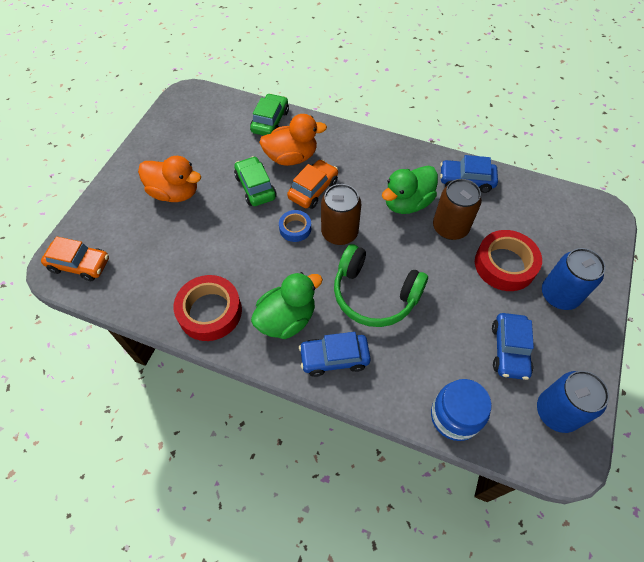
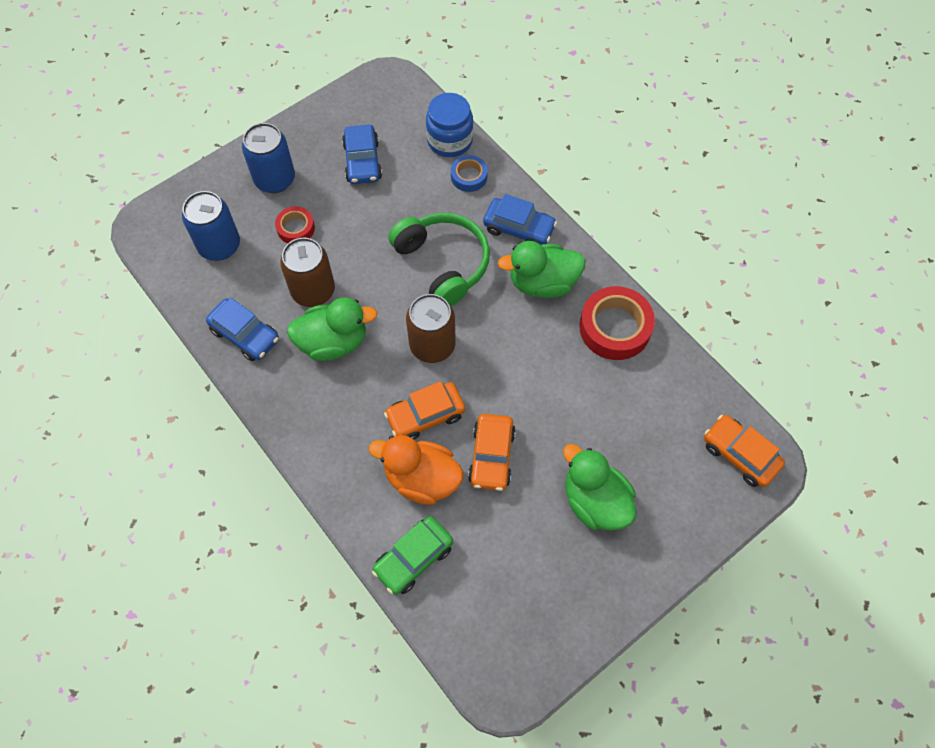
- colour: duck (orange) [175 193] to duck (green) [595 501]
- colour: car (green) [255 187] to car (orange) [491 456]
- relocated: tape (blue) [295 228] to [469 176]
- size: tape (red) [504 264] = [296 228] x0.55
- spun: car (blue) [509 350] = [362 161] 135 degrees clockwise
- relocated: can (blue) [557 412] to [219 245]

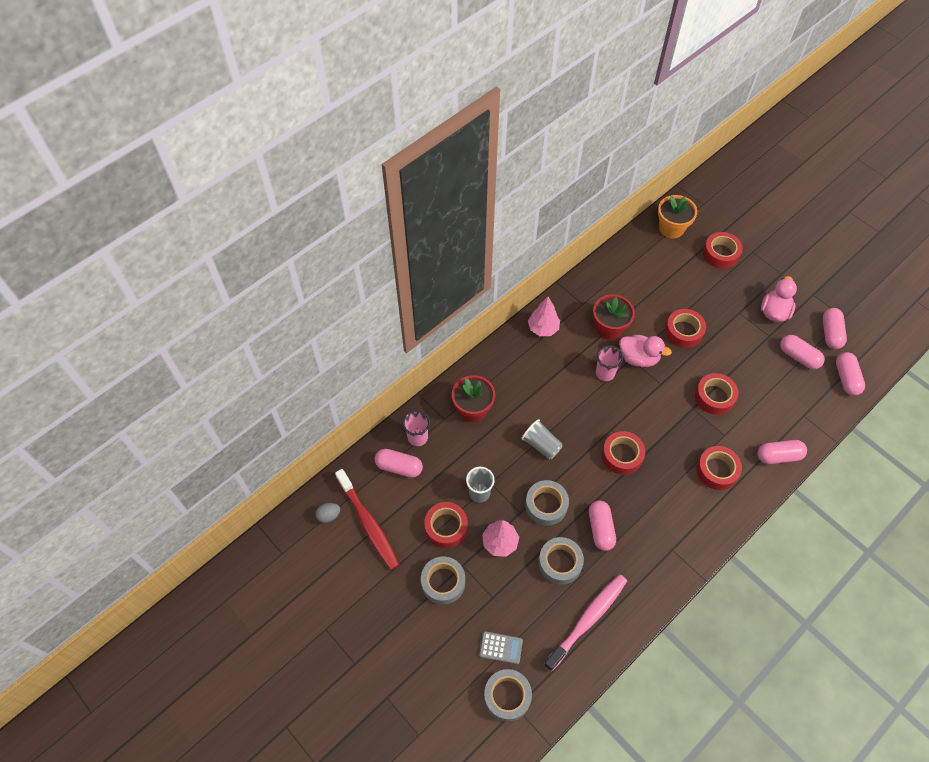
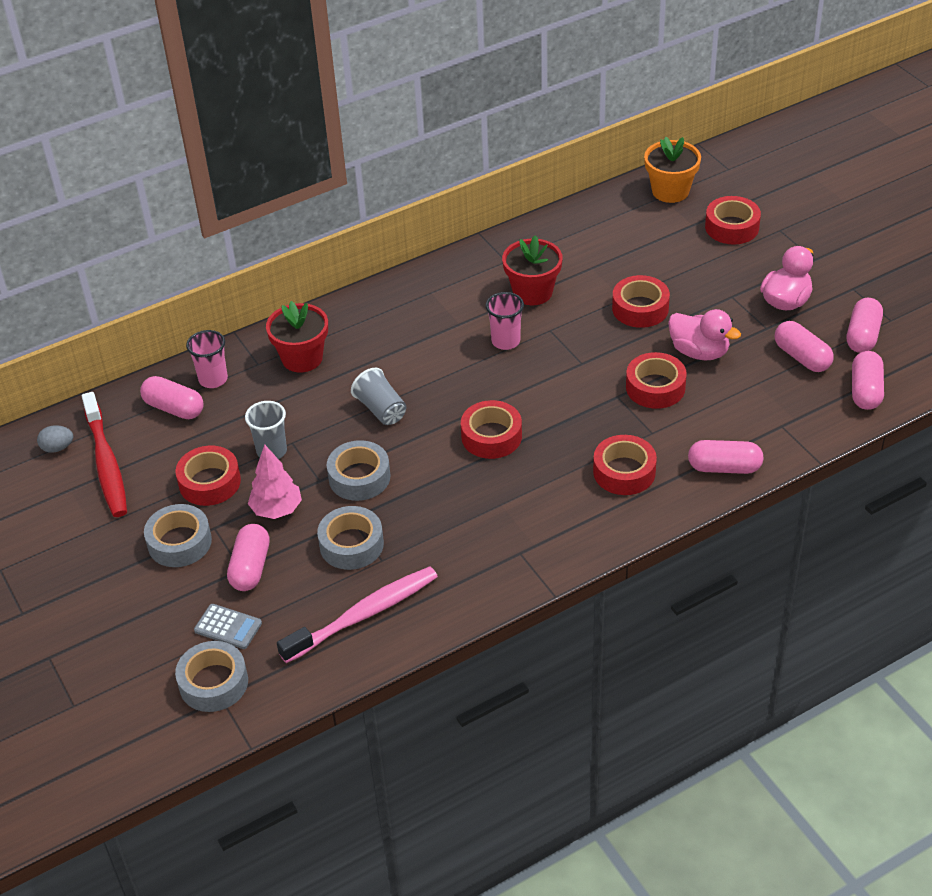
- missing: tree (pink) [543 328]
- relocated: duck (pink) [638 358] to [699 352]
- relocated: capsule (pink) [600 529] to [250 567]

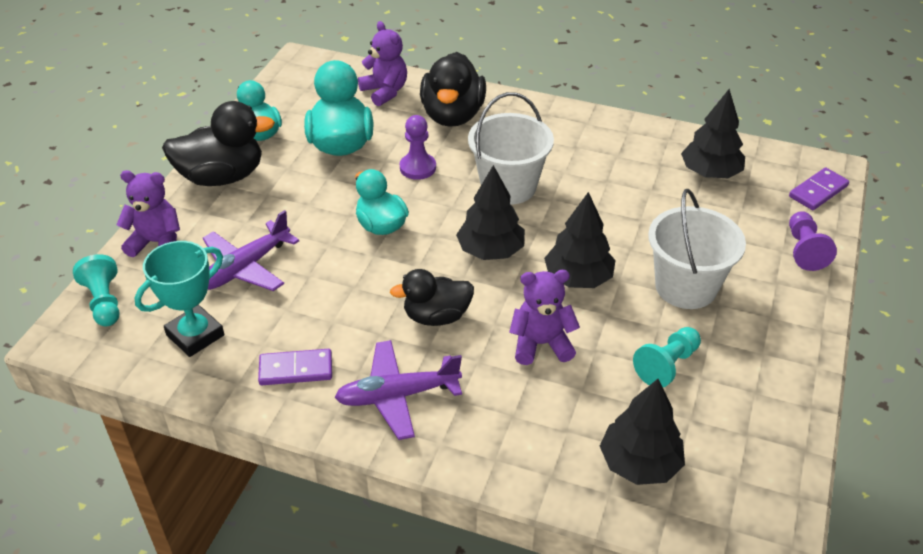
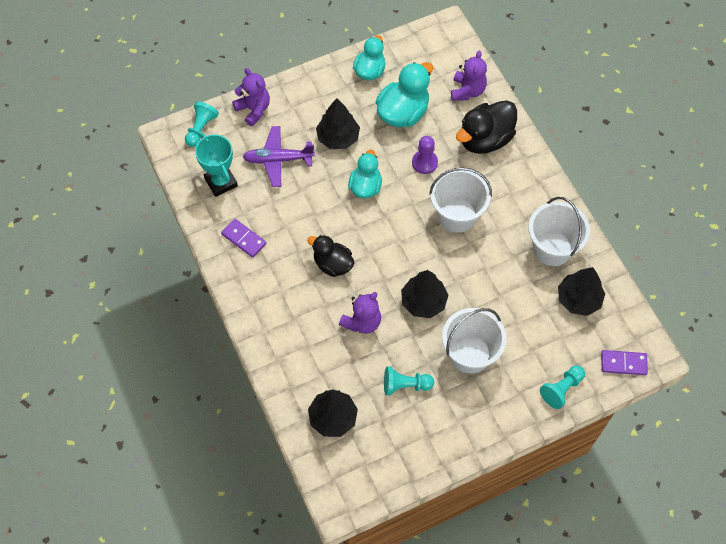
- missing: duck (black) [222 177]
- relocated: tree (black) [490 251] to [338 138]
- colour: pawn (purple) [804 250] to pawn (turquoise) [561 389]
- spun: trophy (turquoise) [195 335] = [221 182] 60 degrees clockwise
- spun: teddy bear (purple) [541 344] = [362 322] 90 degrees clockwise
- missing: plane (purple) [397 396]
- appeared: bucket (white) [552 248]

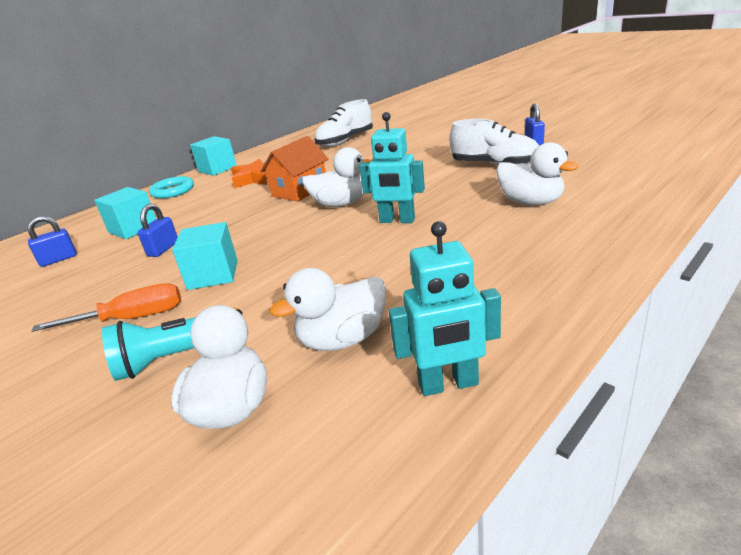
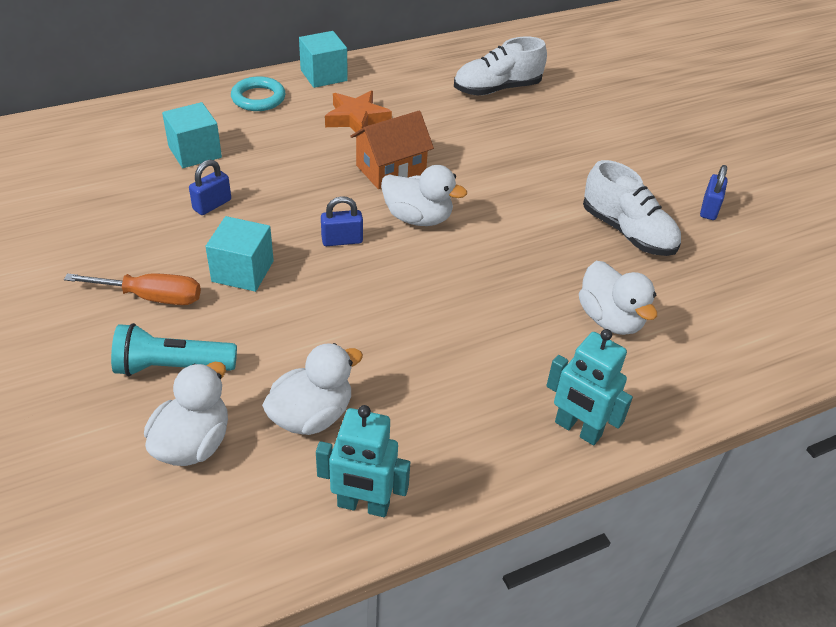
- relocated: robot (turquoise) [397 220] to [577 429]
- relocated: padlock (blue) [58 259] to [342 240]
- spun: duck (white) [343 339] = [311 416] 150 degrees clockwise

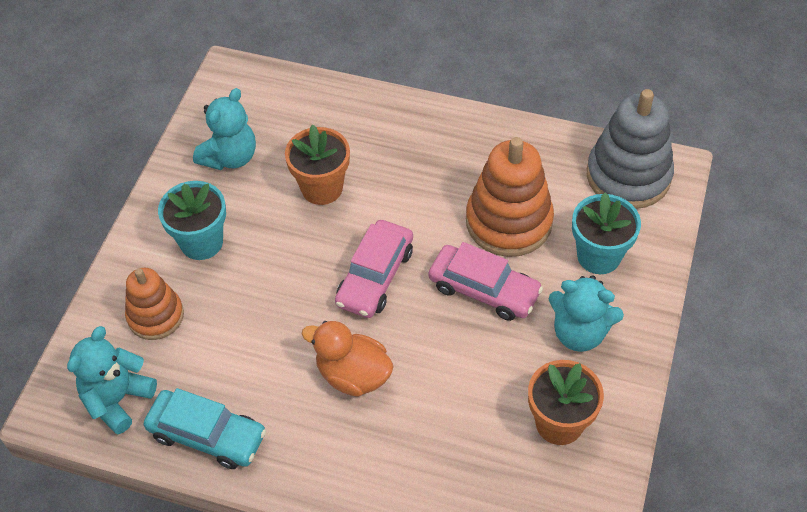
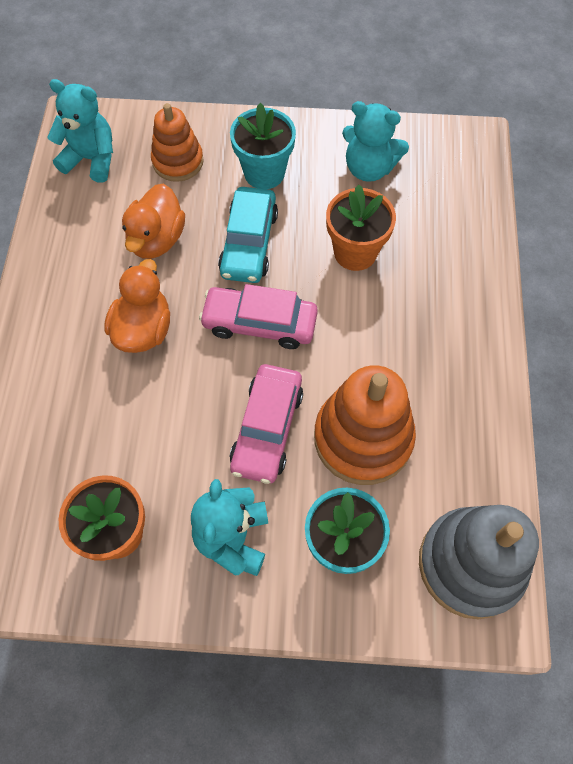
- relocated: car (turquoise) [207 435] to [249 243]
- appeared: duck (orange) [157 239]

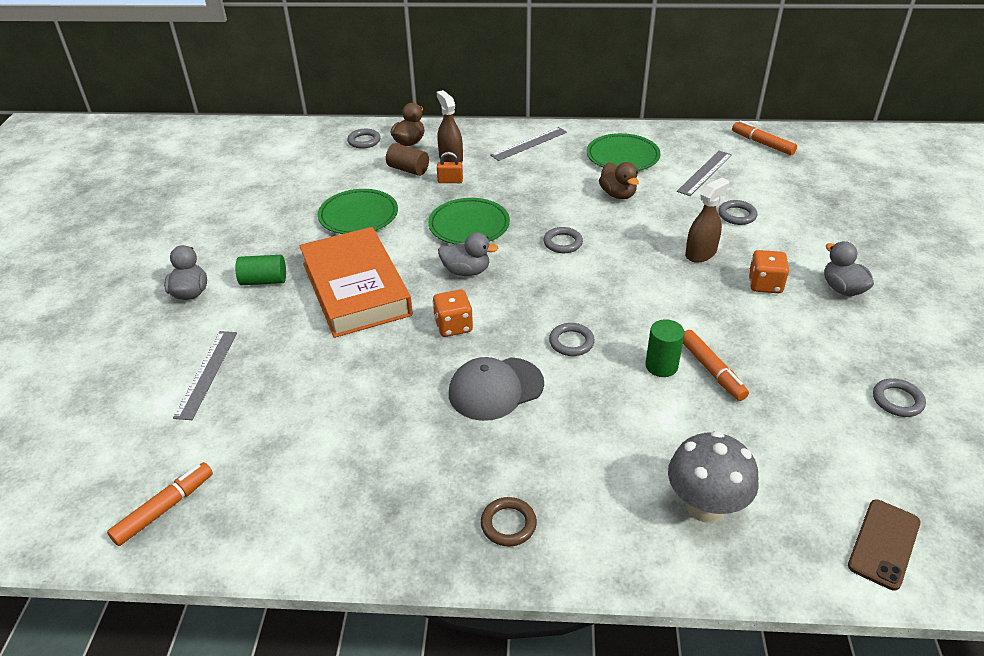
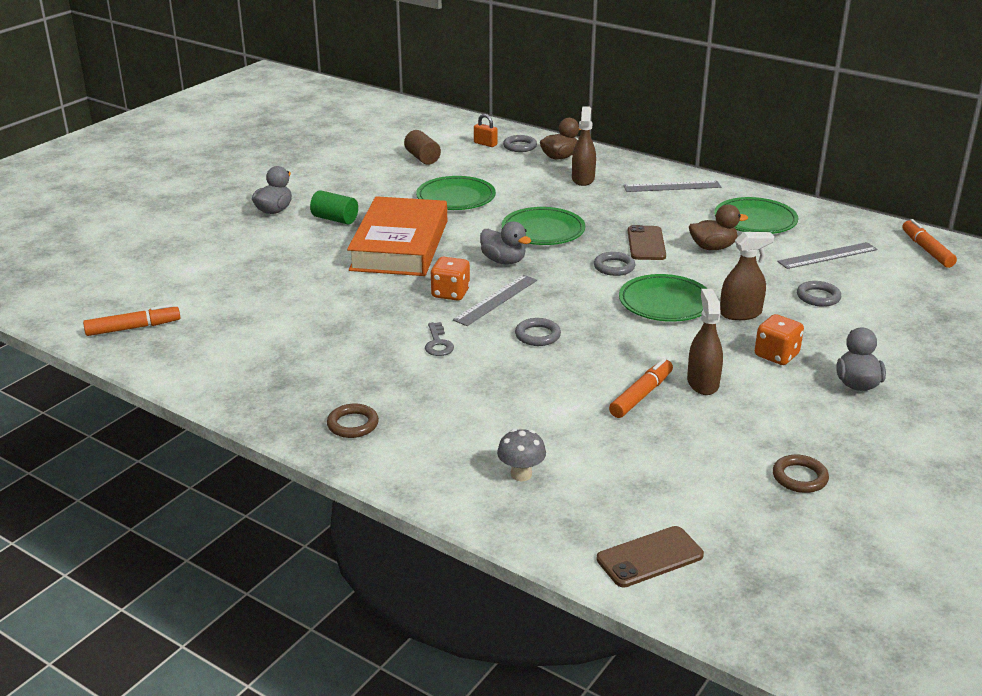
- relocated: cylinder (brown) [408 169] to [422 158]
- relocated: padlock (orange) [450 181] to [485 144]
- spun: duck (brown) [618 194] = [713 247] 105 degrees counterclockwise
- missing: cylinder (green) [661 366]
- spun: marker (orange) [712 370] = [641 395] 150 degrees counterclockwise
- relocated: ruler (grey) [206 373] to [496 300]
- exchanged: cap (grey) [495 389] to key (grey) [438 343]
- colour: ring (grey) [897 400] to ring (brown) [799 477]
- size: mushroom (grey) [705 506] = [521 474] x0.57
- appeared: phone (brown) [646 244]
- appeared: plate (green) [665 303]
- appeared: spray bottle (brown) [702 383]

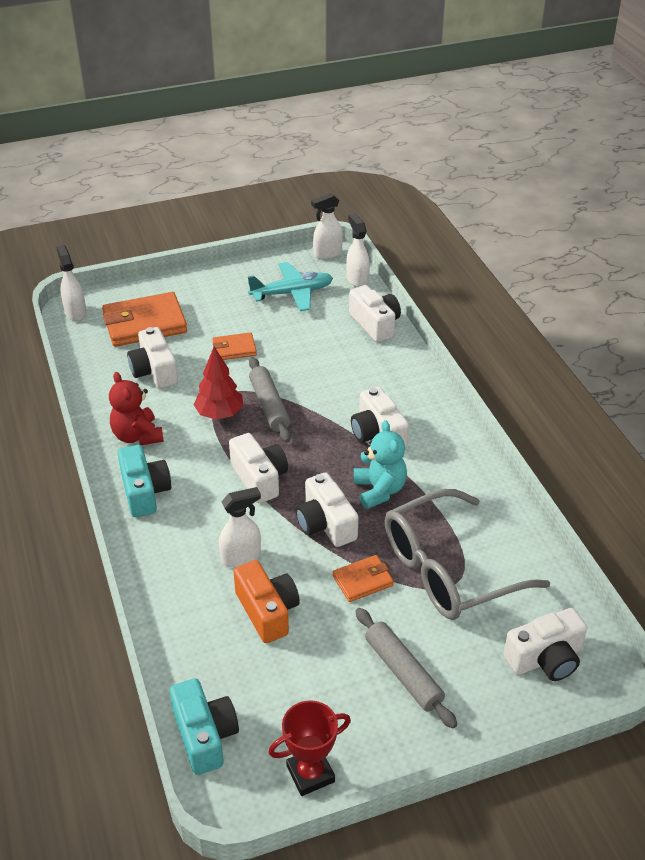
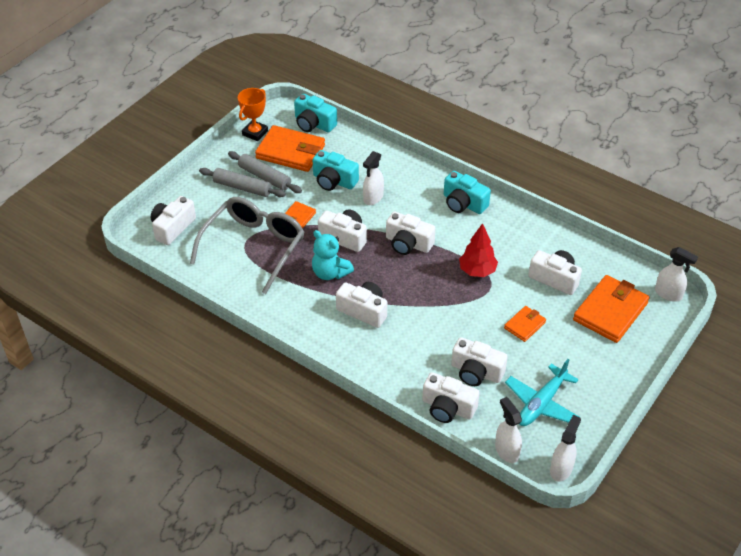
- spun: spray bottle (white) [357 279] = [506 451] 150 degrees counterclockwise
- relocated: rolling pin (grey) [269 405] to [264 177]
- missing: teddy bear (red) [137 436]
- colour: camera (orange) [267 611] to camera (turquoise) [334 181]
- colour: trophy (red) [310 774] to trophy (orange) [255 133]
- appeared: wallet (orange) [290 152]
- appeared: camera (white) [476 372]

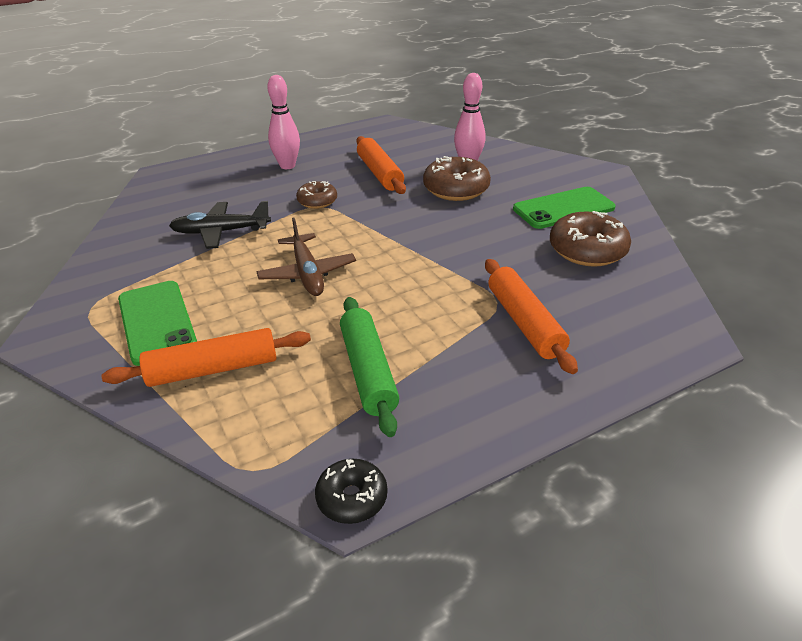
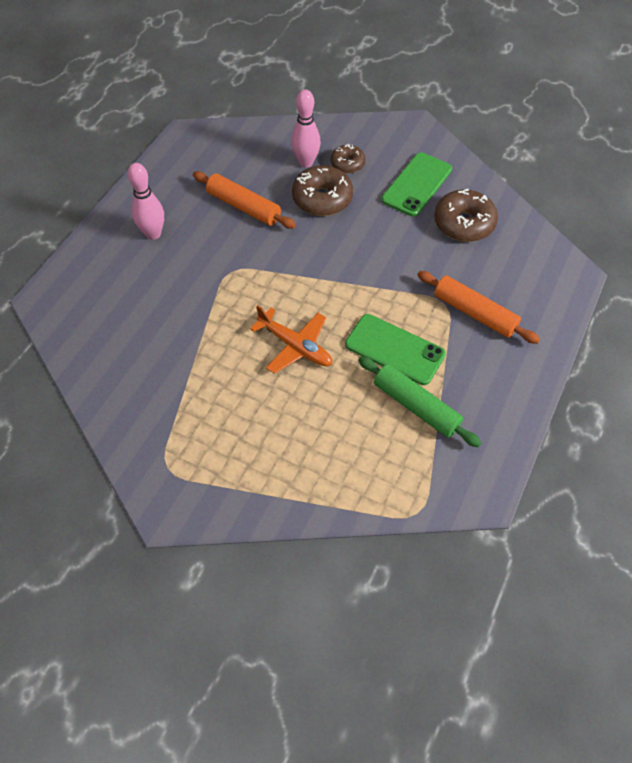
- relocated: donut (brown) [317 201] to [347 164]
- missing: plane (black) [221 232]
- colour: plane (brown) [307 273] to plane (orange) [295 346]
- relocated: phone (green) [156 322] to [394 349]
- missing: rolling pin (orange) [213 369]
- missing: donut (black) [352 498]

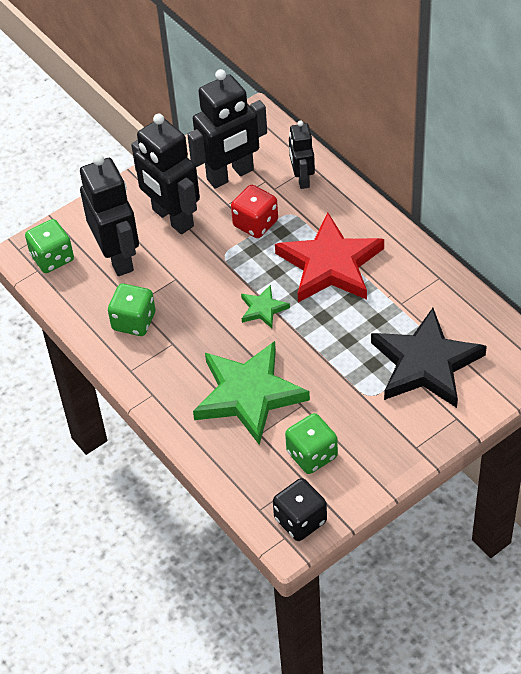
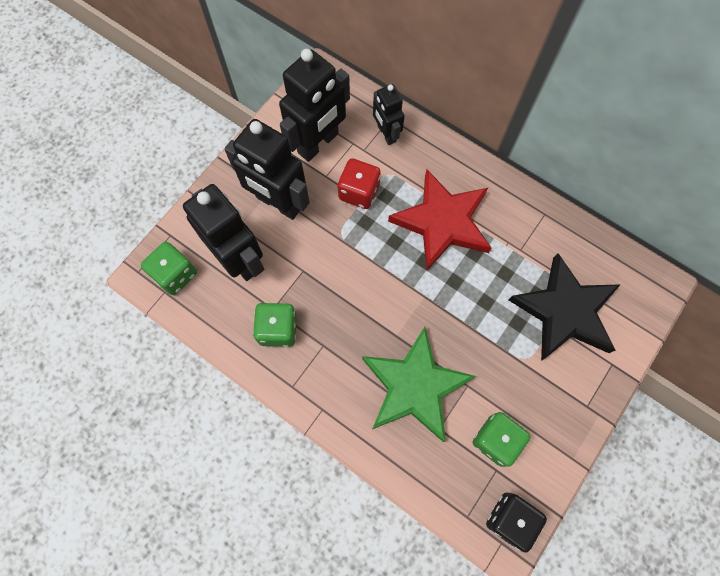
- missing: star (green) [263 309]

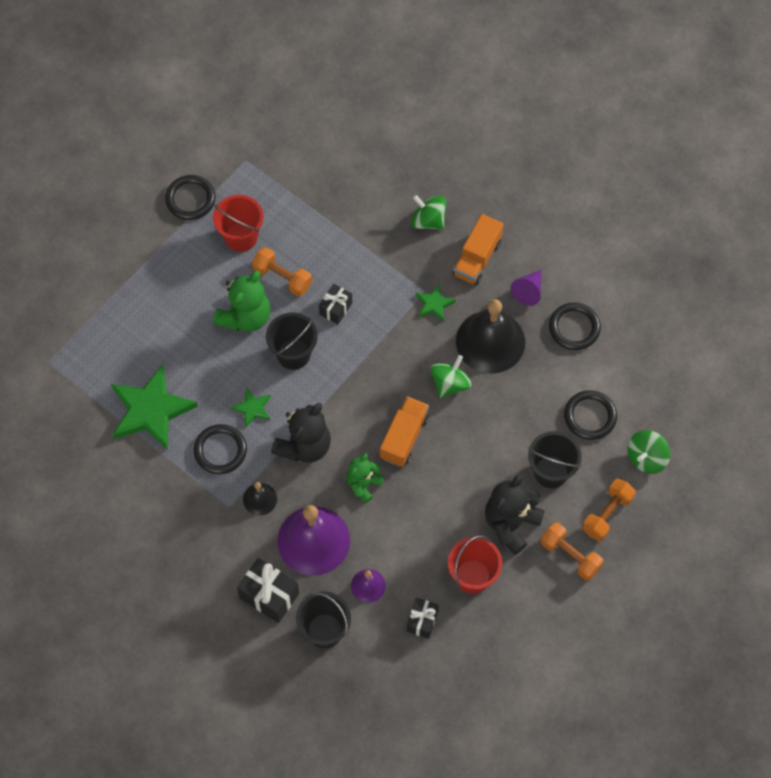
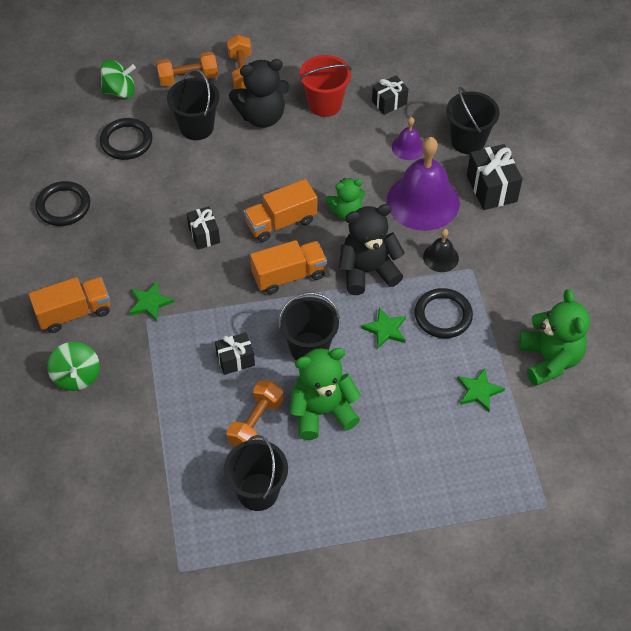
- missing: ring (black) [190 199]
- colour: bucket (red) [241 237] to bucket (black) [258 491]
- spun: dumbbell (orange) [282 277] = [255 423] 45 degrees clockwise
- missing: cone (purple) [528 291]
- missing: bell (black) [490 341]
- exchanged: spinning top (green) [450 383] to gift (black) [204 235]
- size: star (green) [151 410] = [479 391] x0.47
- appeared: truck (orange) [289 275]
- appeared: teddy bear (green) [549 359]

